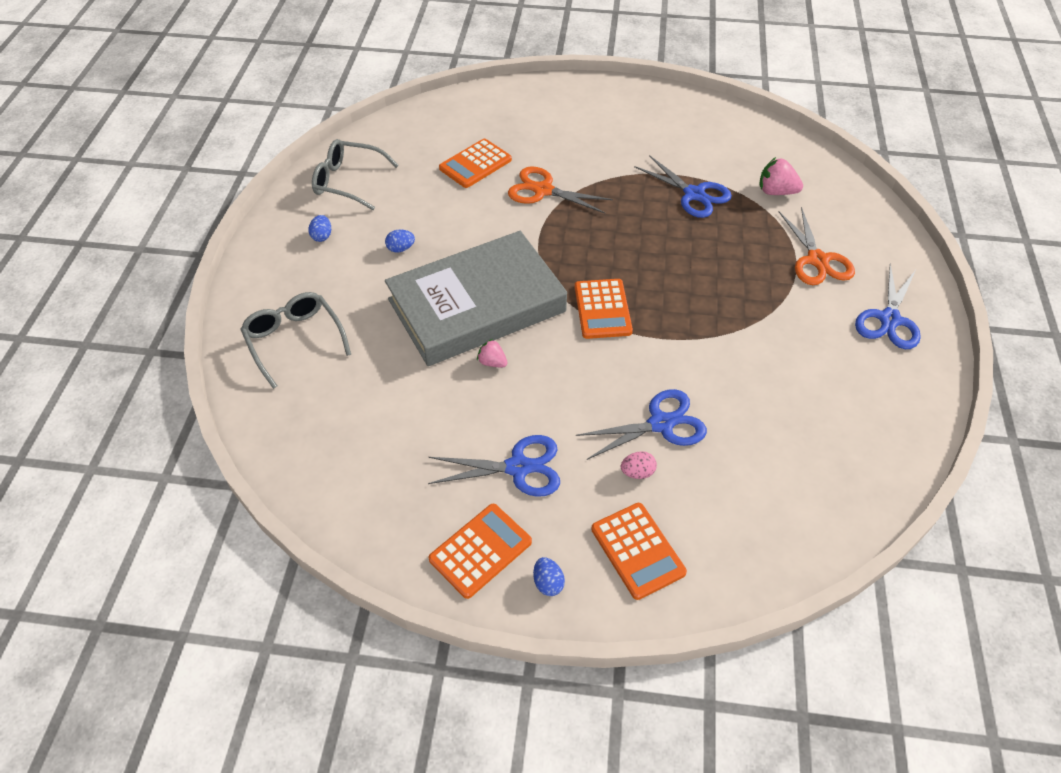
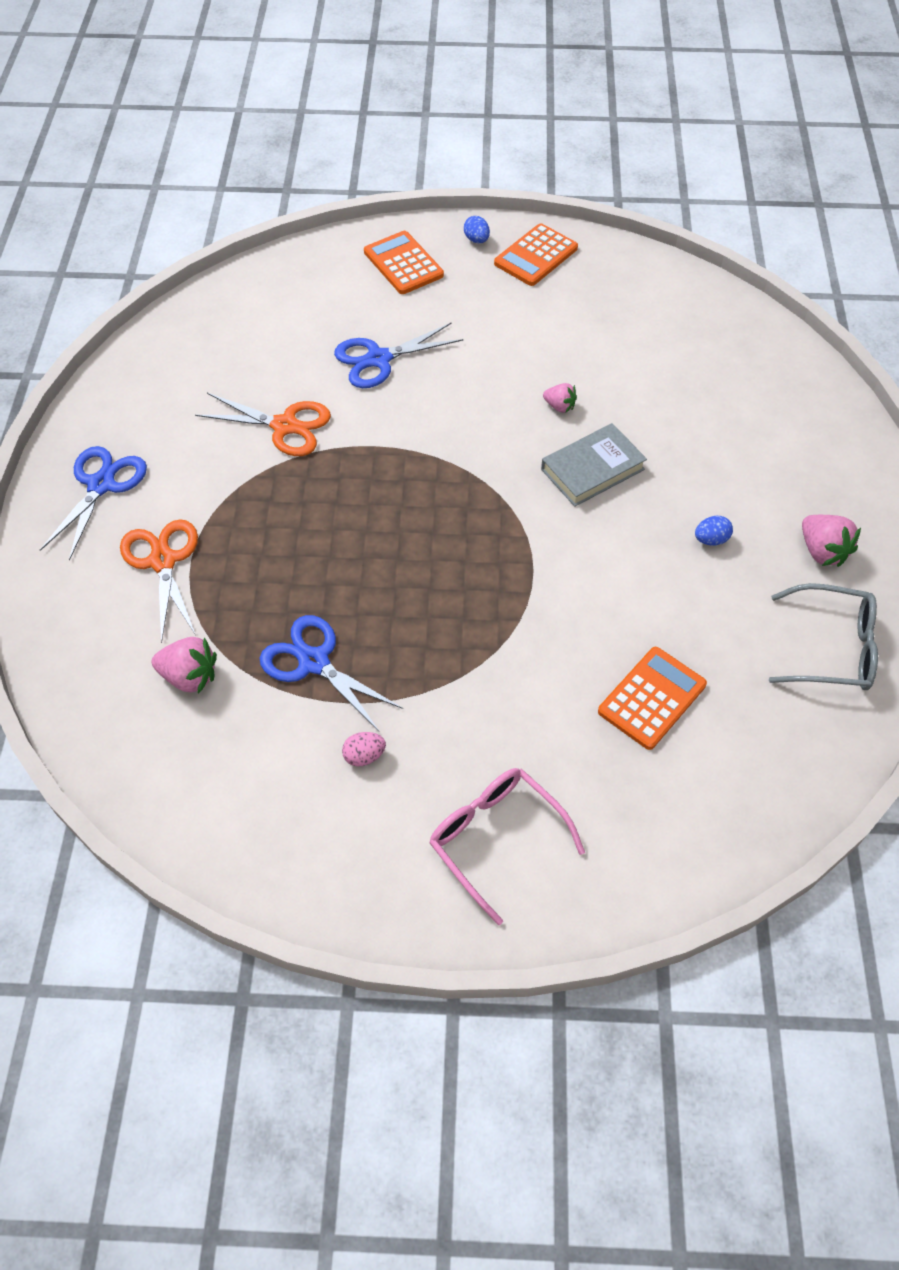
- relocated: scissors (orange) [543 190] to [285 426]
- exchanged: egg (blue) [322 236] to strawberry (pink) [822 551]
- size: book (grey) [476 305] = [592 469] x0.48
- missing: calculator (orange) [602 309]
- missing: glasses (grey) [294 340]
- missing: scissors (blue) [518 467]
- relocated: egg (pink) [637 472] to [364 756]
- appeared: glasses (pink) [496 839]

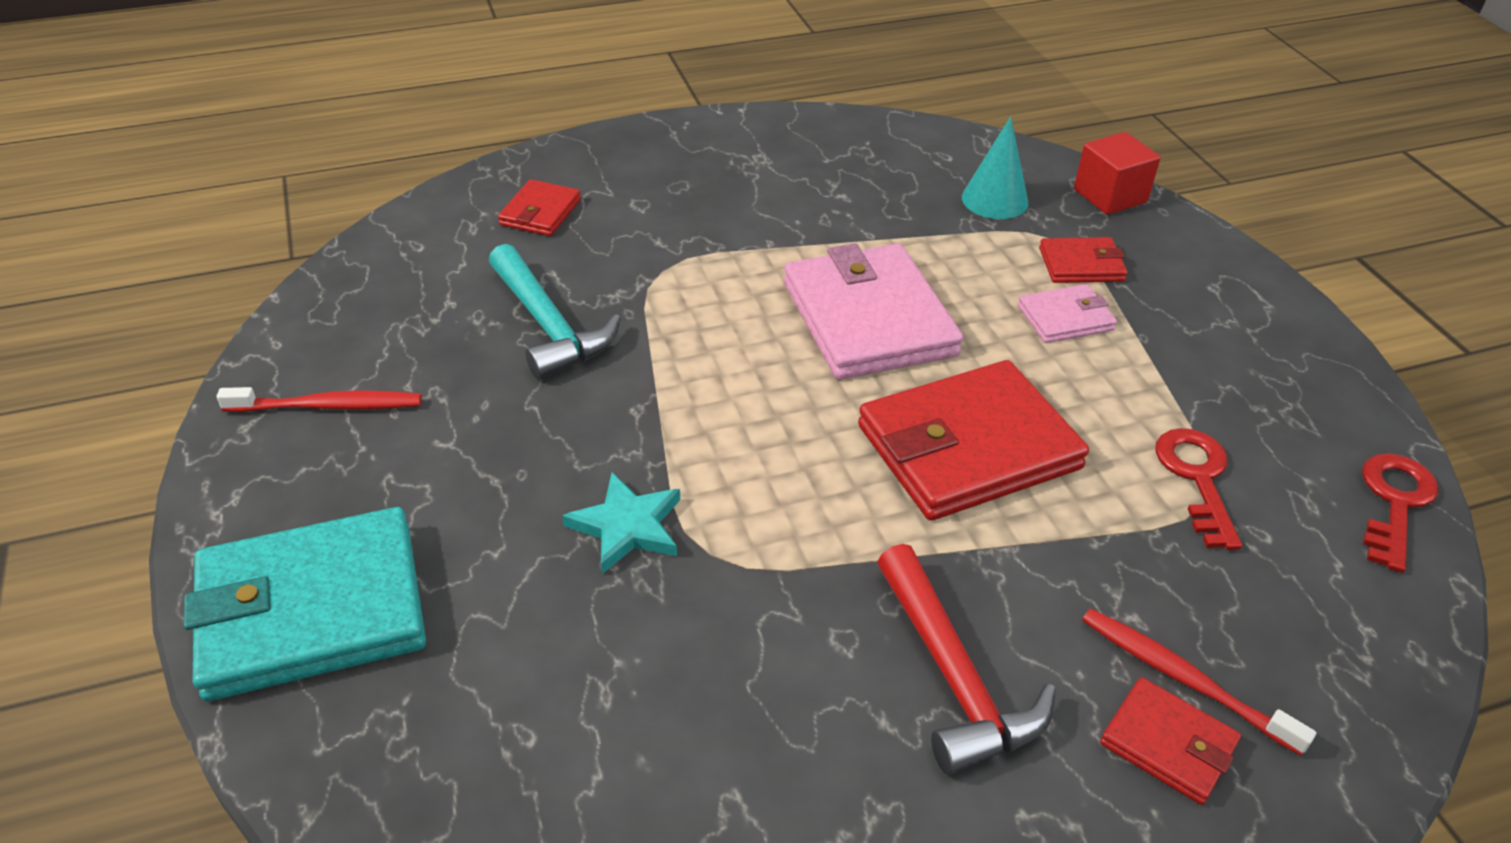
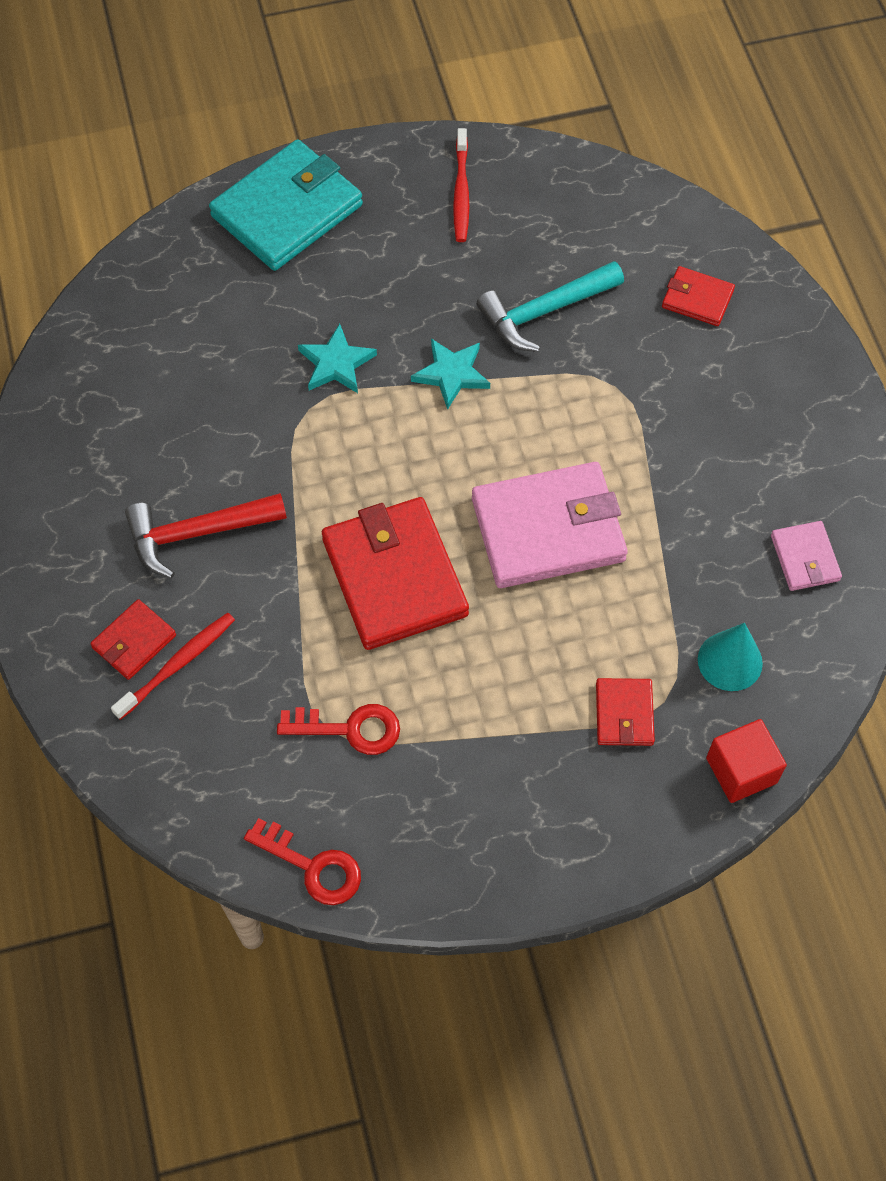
- relocated: wallet (pink) [1065 318] to [805 558]
- spun: wallet (turquoise) [312 609] = [287 211] 60 degrees clockwise
- appeared: star (turquoise) [451 374]

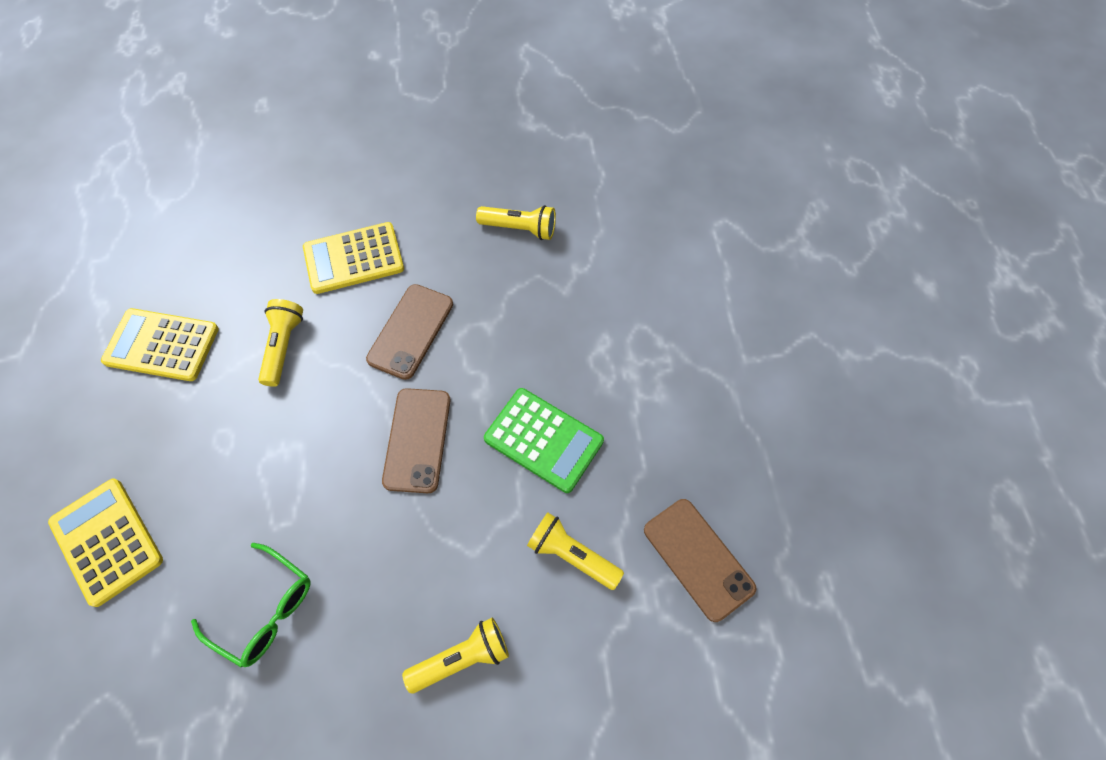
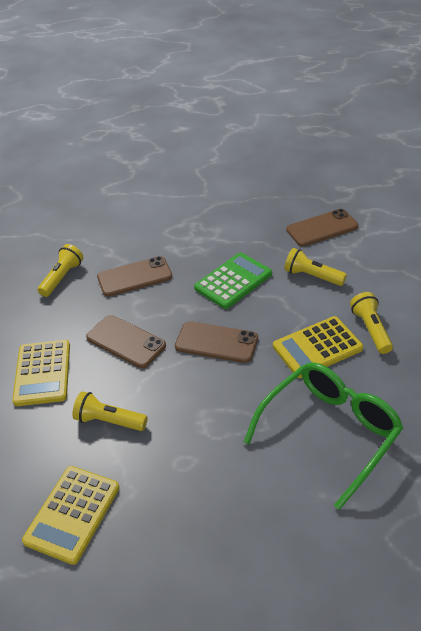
- relocated: calculator (yellow) [107 541] to [317 347]
- spun: flashlight (yellow) [572 555] = [312 276] 75 degrees clockwise
- size: glasses (green) [264 610] = [329 433] x1.64
- appeared: phone (brown) [134 277]

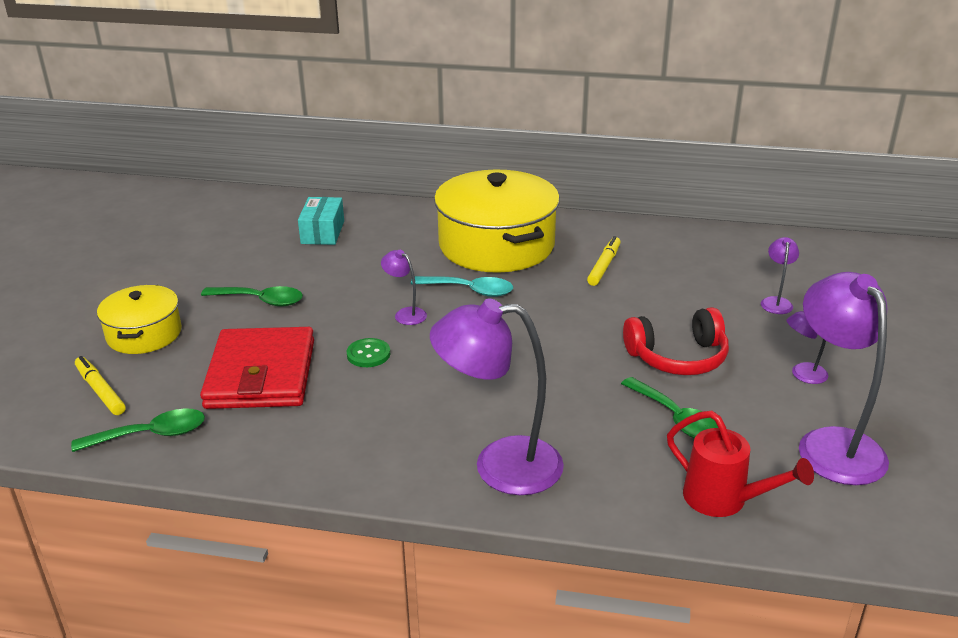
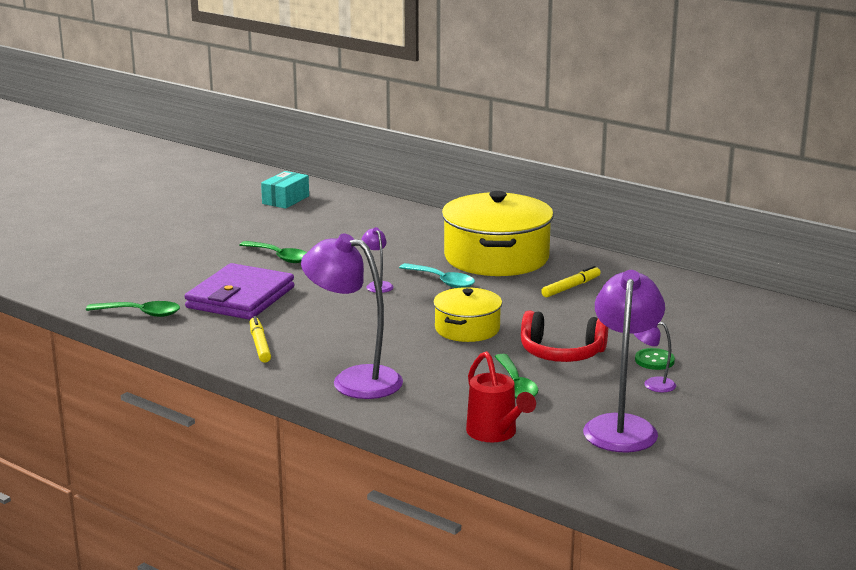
- relocated: box (turquoise) [323 232] to [285 200]
- missing: lamp (purple) [776 302]
- relocated: pot (yellow) [144 334] to [467 329]
- colour: wallet (red) [261 374] to wallet (purple) [240 297]
- relocated: button (green) [368 354] to [654 360]
- relocated: marker (yellow) [100 391] to [260 345]

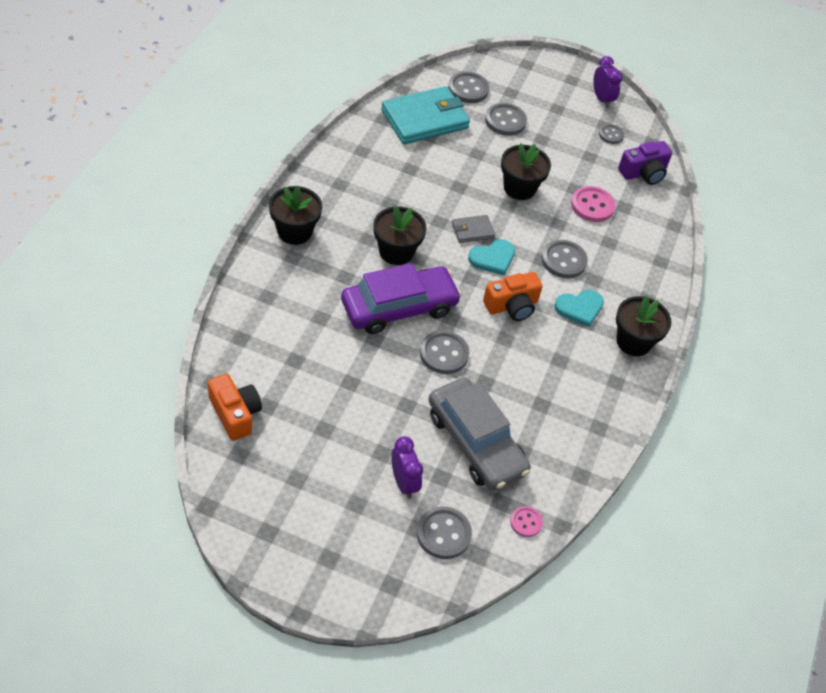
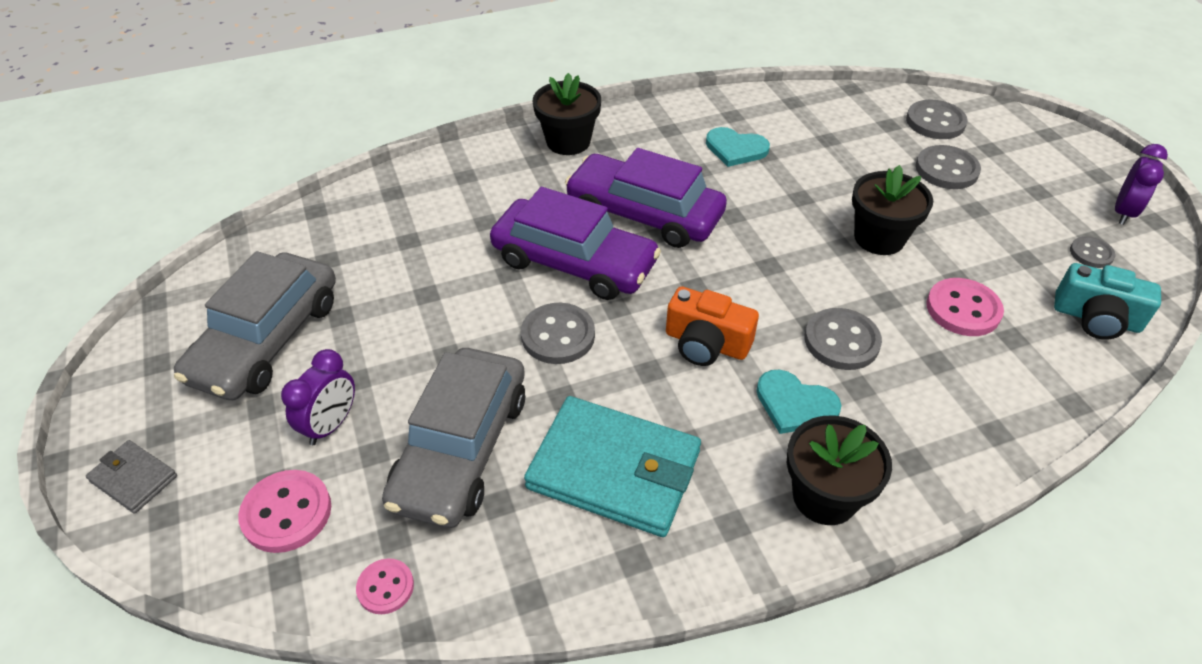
- relocated: wallet (turquoise) [425 119] to [614 470]
- colour: camera (purple) [643 172] to camera (turquoise) [1096 318]
- exchanged: flower pot (black) [396 252] to car (purple) [644 213]
- relocated: wallet (grey) [472 231] to [133 478]
- relocated: heart (turquoise) [493 258] to [735 149]
- missing: camera (orange) [235 414]
- colour: button (grey) [443 534] to button (pink) [287 513]
- appeared: car (grey) [266 340]

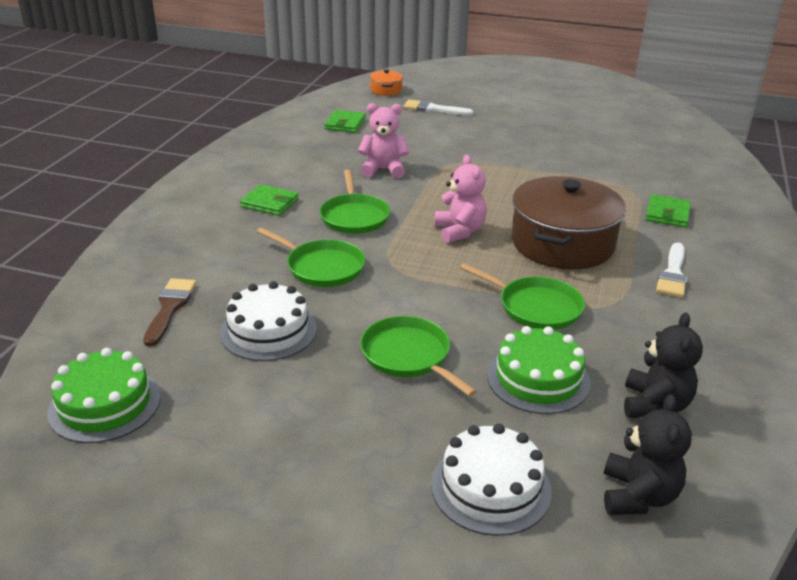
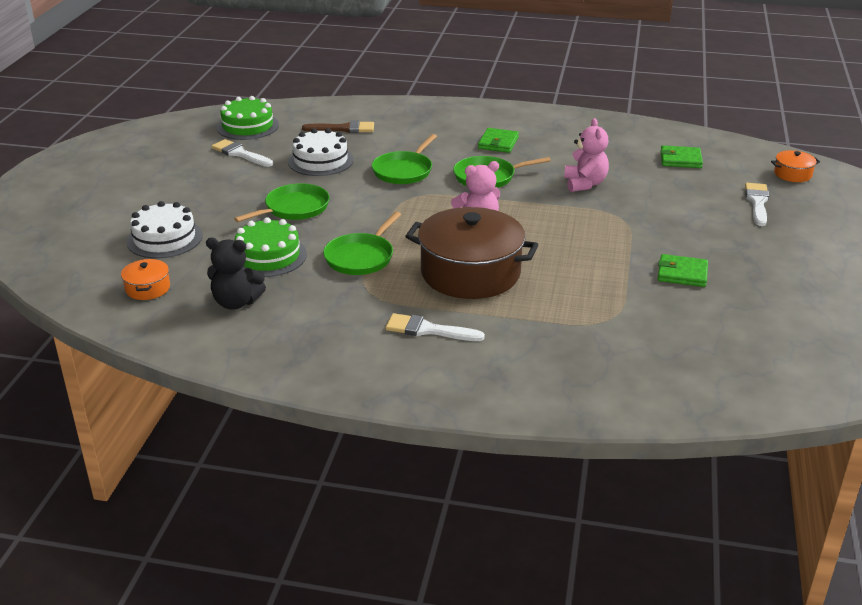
- relocated: wallet (green) [667 214] to [682 273]
- exchanged: teddy bear (black) [638 496] to pot (orange) [148 288]
- appeared: brush (white) [240 154]

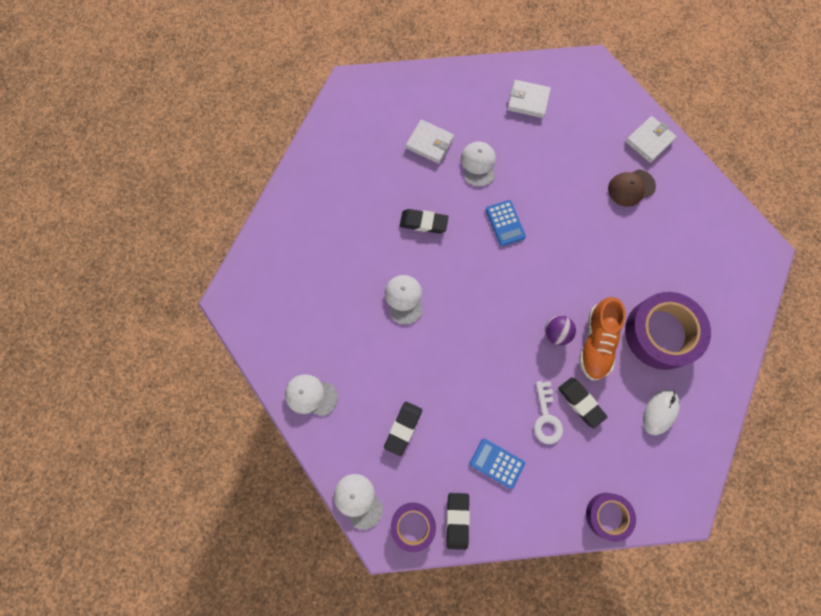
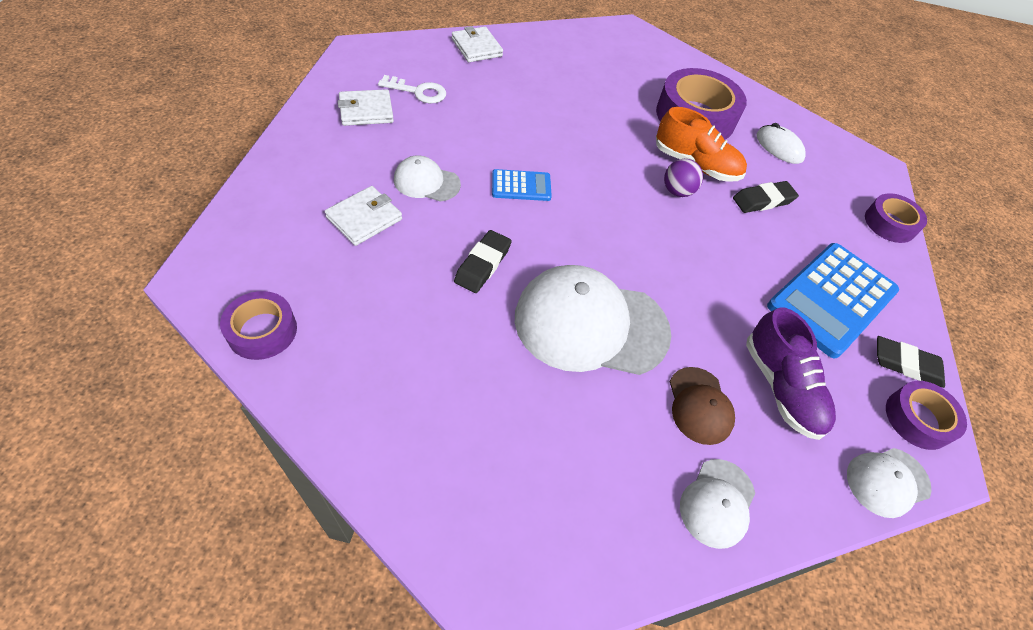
- spun: wallet (white) [528 100] = [366 111] 45 degrees clockwise
- relocated: cap (brown) [631 188] to [699 405]
- size: cap (white) [404 299] = [590 324] x2.01
- relocated: key (white) [546 417] to [418 92]
- exchanged: eraser (black) [403 428] to shoe (purple) [781 387]
- size: calculator (blue) [497 463] = [832 299] x2.01
- appeared: tape (purple) [262 331]

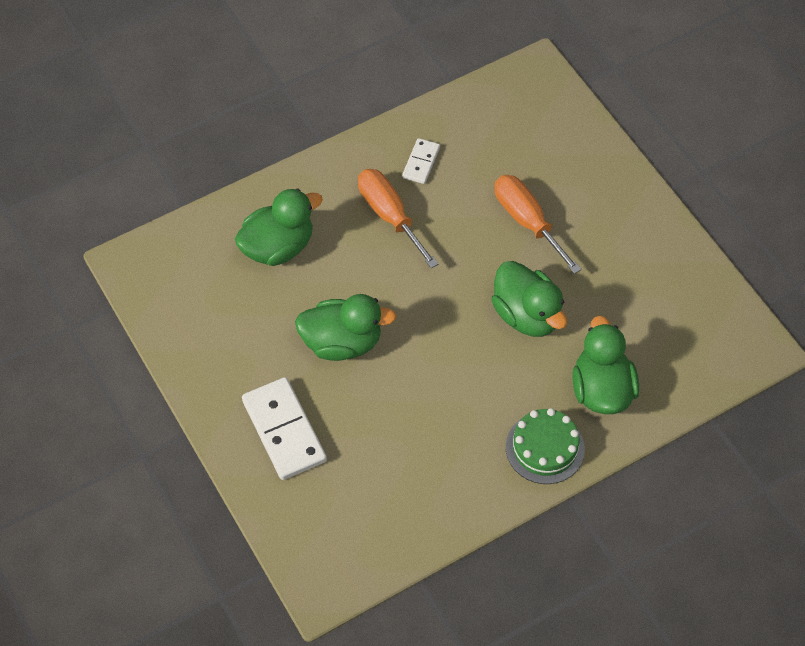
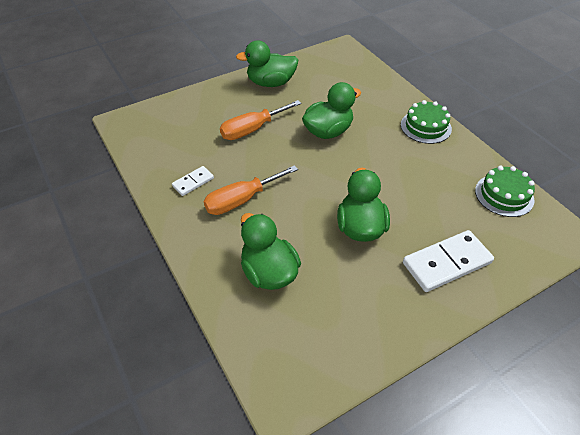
- spun: domino (white) [421 162] = [193 182] 60 degrees counterclockwise
- relocated: duck (green) [601 390] to [271 83]
- appeared: cake (green) [504 195]

